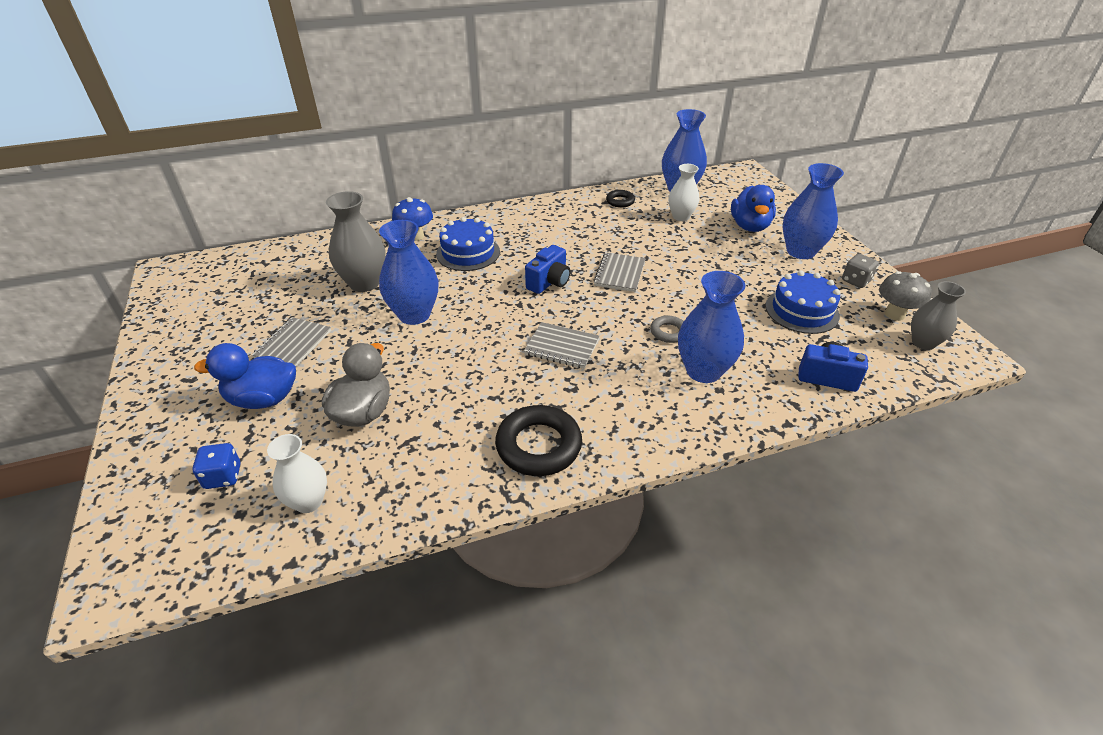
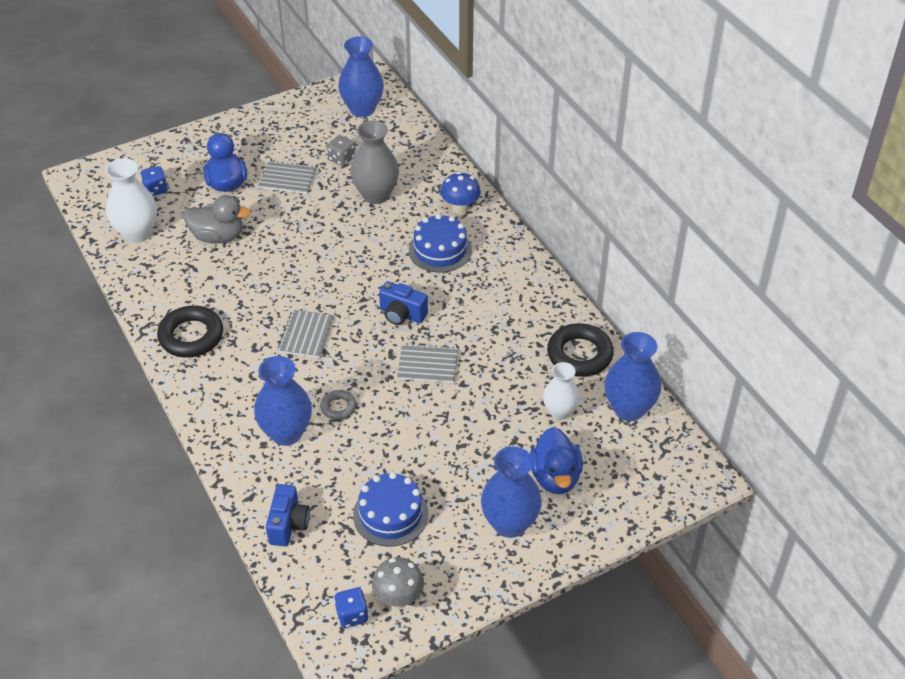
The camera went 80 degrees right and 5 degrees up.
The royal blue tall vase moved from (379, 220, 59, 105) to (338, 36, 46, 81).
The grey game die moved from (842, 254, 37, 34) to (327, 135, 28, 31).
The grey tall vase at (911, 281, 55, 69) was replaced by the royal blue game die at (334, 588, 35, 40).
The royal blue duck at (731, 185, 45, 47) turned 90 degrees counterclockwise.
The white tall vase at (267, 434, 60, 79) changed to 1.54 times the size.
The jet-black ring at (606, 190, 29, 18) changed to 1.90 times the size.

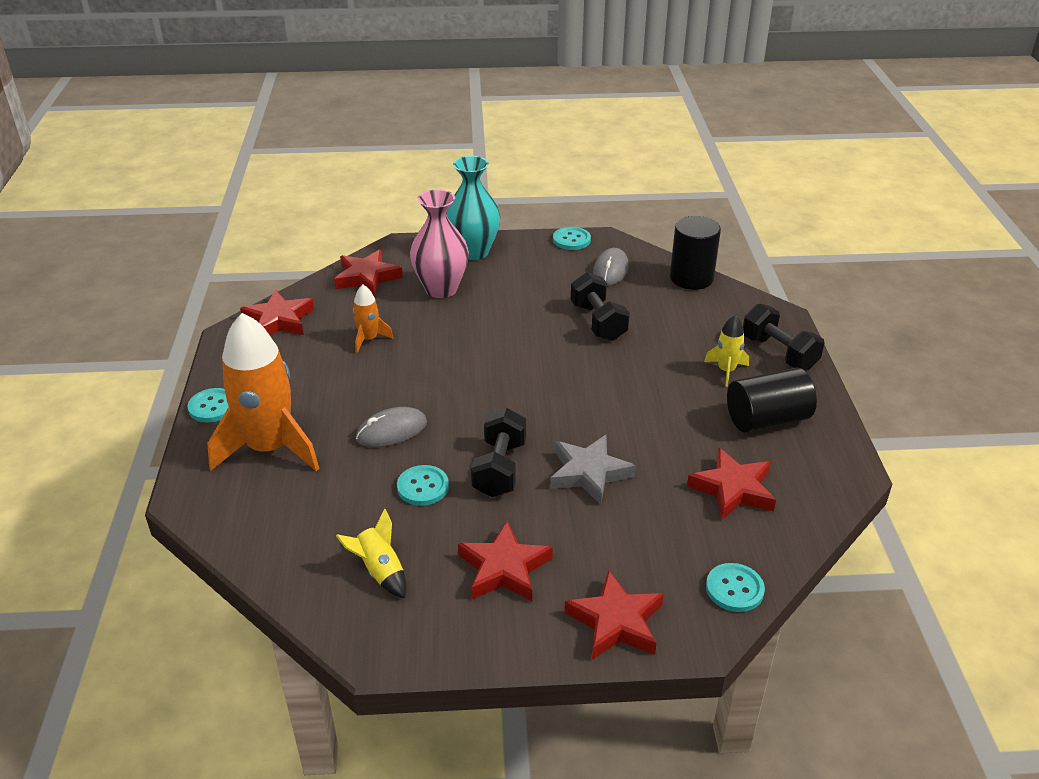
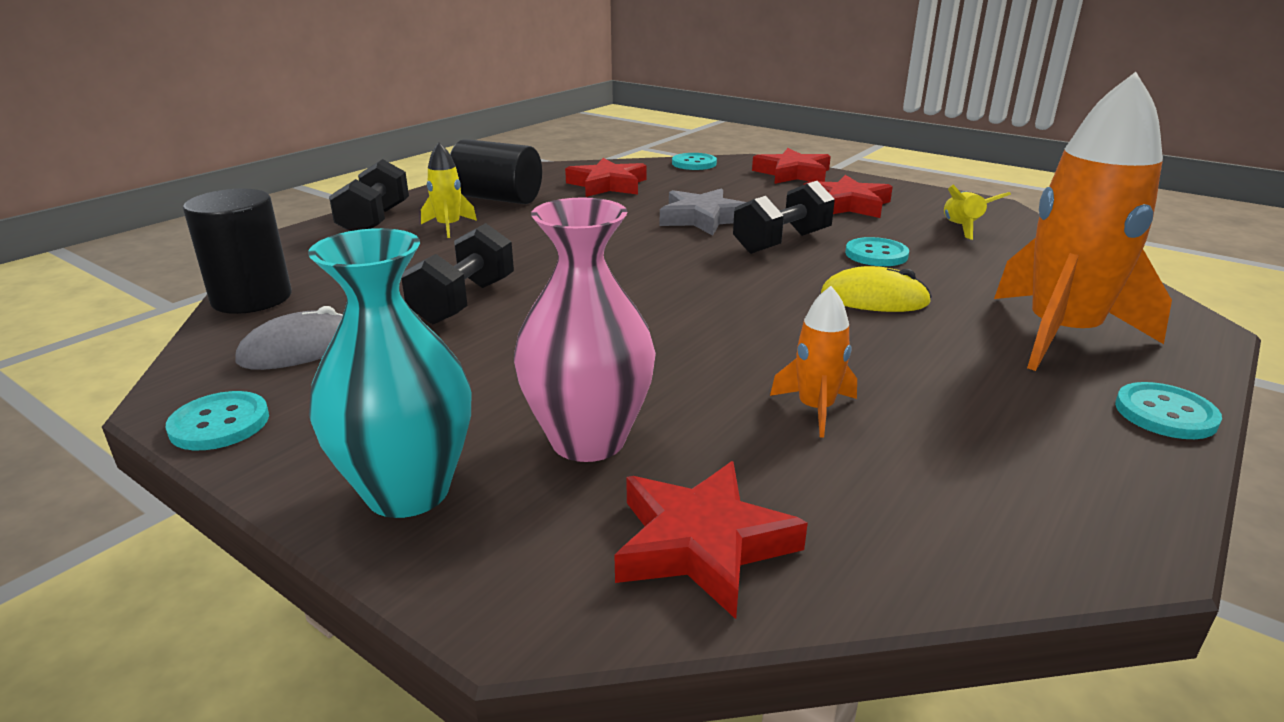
The camera went 140 degrees left and 10 degrees down.
The scarlet five-pointed star at (240, 290, 74, 45) disappeared.
The grey computer mouse at (356, 407, 71, 40) became the golden computer mouse at (821, 266, 111, 46).

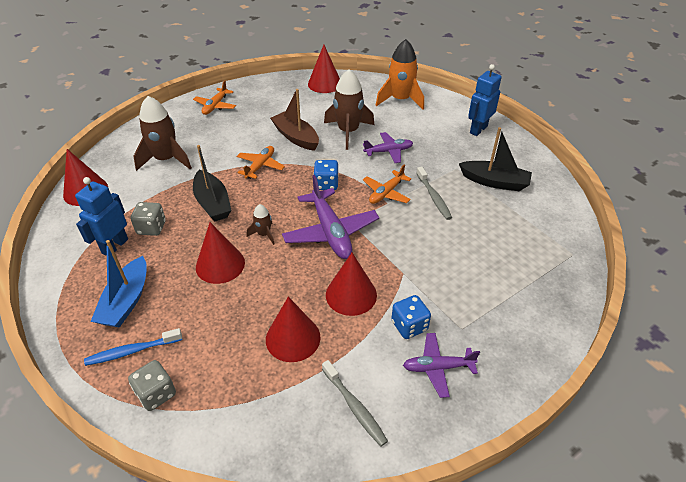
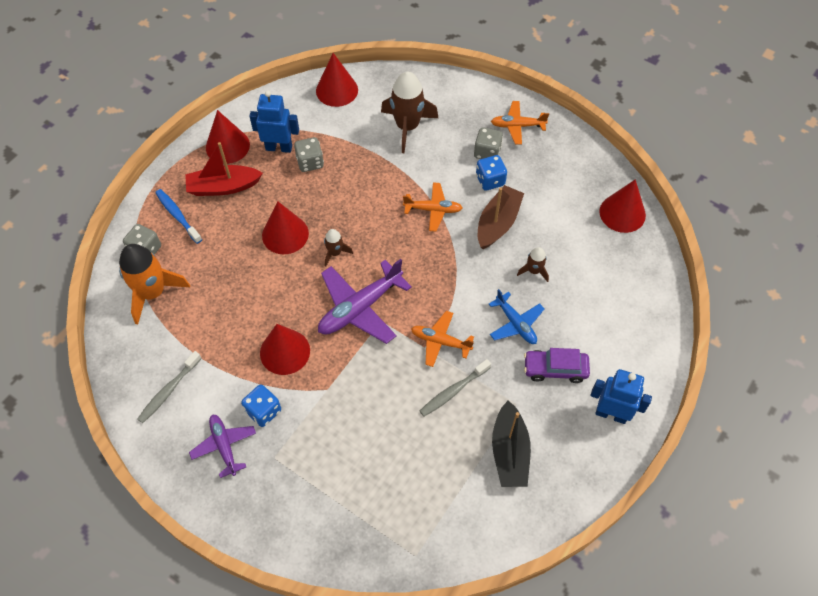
The camera went 70 degrees right and 15 degrees up.
The jet-black boat at (193, 145, 39, 76) disappeared.
The grey game die at (474, 127, 29, 32) appeared.
The violet automobile at (524, 348, 66, 35) appeared.
The scarlet cone shape moved from (266, 297, 54, 65) to (206, 110, 44, 54).
The royal blue game die moved from (313, 160, 26, 30) to (476, 155, 31, 36).
The orange-coloured spaceship moved from (376, 39, 48, 71) to (119, 244, 71, 80).
The royal blue boat at (91, 240, 56, 88) became the scarlet boat at (185, 142, 78, 54).
The violet aeroplane at (363, 132, 50, 31) became the royal blue aeroplane at (489, 289, 55, 55).
The brown spaceship at (324, 69, 50, 81) changed to 0.49 times the size.

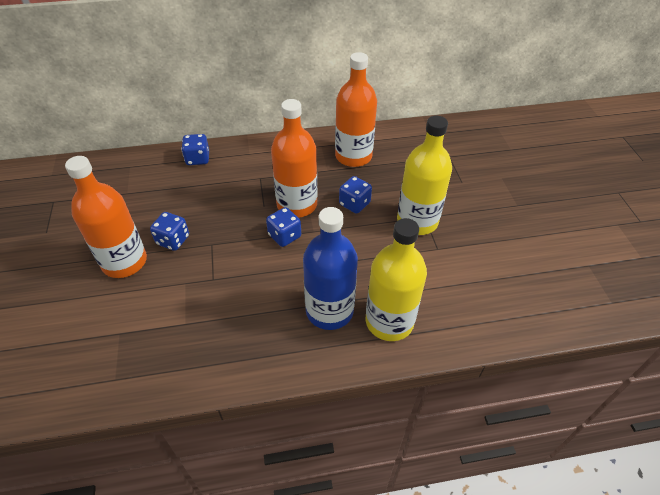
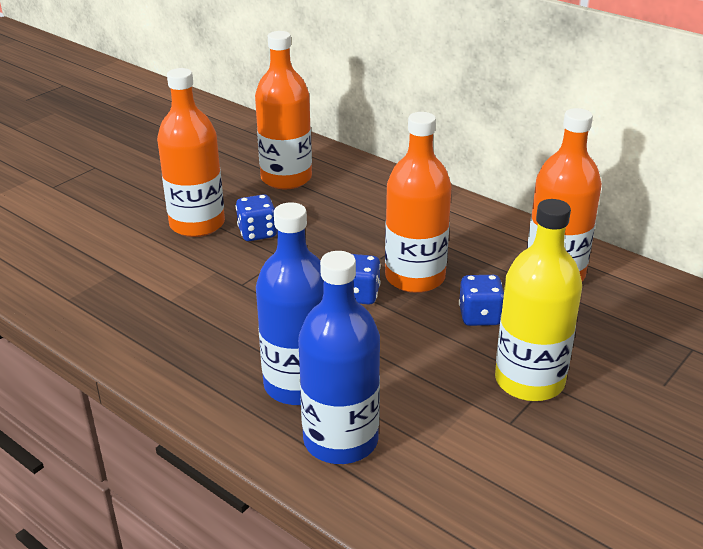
The camera went 50 degrees right and 15 degrees down.
The royal blue game die at (181, 134, 28, 31) disappeared.
The orange-coloured bottle at (255, 31, 57, 159) appeared.
The golden bottle at (366, 218, 61, 123) became the royal blue bottle at (298, 251, 82, 213).

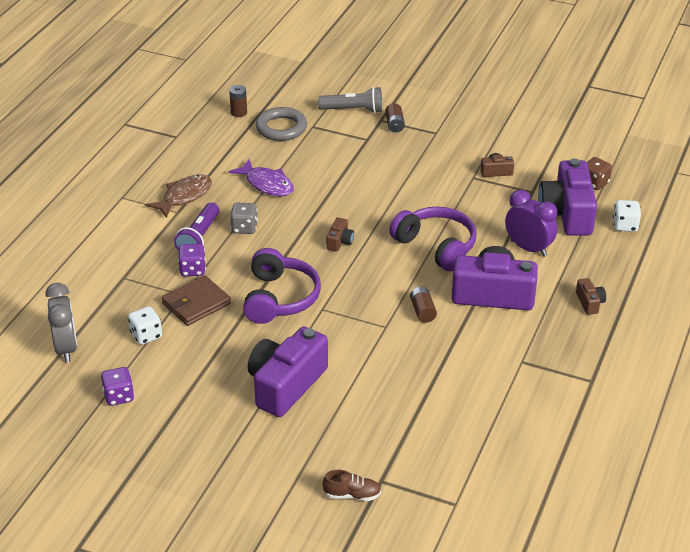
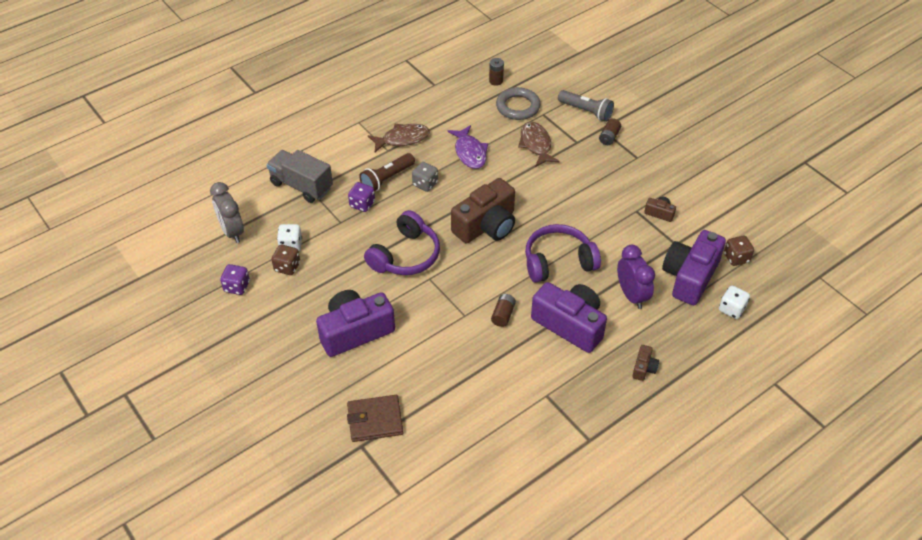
The camera went 30 degrees right and 10 degrees up.
The brown sneaker at (322, 470, 59, 31) disappeared.
The grey toy truck at (266, 150, 67, 53) appeared.
The brown game die at (271, 245, 29, 30) appeared.
The brown toy fish at (518, 122, 42, 45) appeared.
The brown wallet moved from (161, 275, 70, 51) to (347, 395, 56, 47).
The violet flashlight at (174, 203, 45, 48) became the brown flashlight at (359, 153, 56, 38).
The grey clock at (45, 283, 32, 79) turned 135 degrees clockwise.
The violet over-ear headphones at (389, 207, 88, 65) turned 90 degrees counterclockwise.
The brown photo camera at (326, 218, 28, 34) changed to 2.31 times the size.

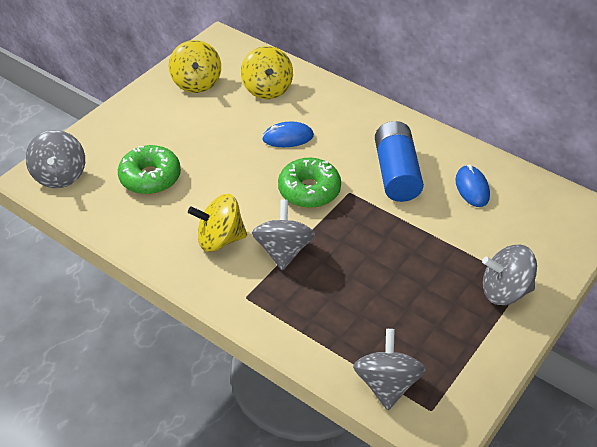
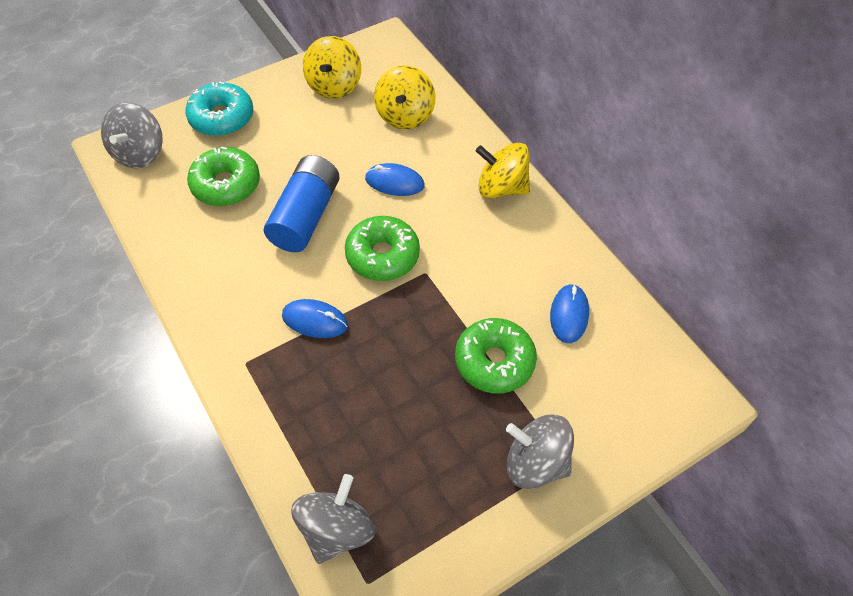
The camera went 20 degrees right and 10 degrees up.
The teal doughnut at (185, 81, 68, 55) appeared.
The green doughnut at (455, 318, 82, 76) appeared.
The golden toy top moved from (188, 194, 59, 58) to (476, 143, 54, 56).
The royal blue battery moved from (375, 121, 49, 81) to (264, 155, 75, 97).
The grey toy top at (252, 199, 63, 71) was replaced by the royal blue computer mouse at (282, 299, 66, 39).

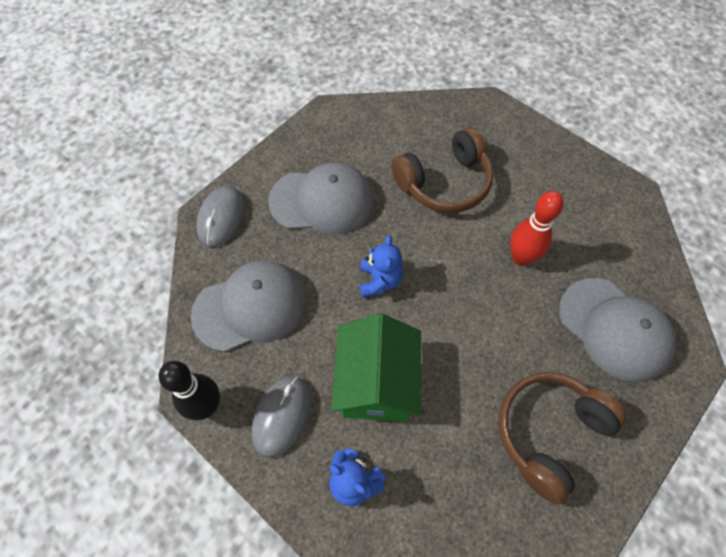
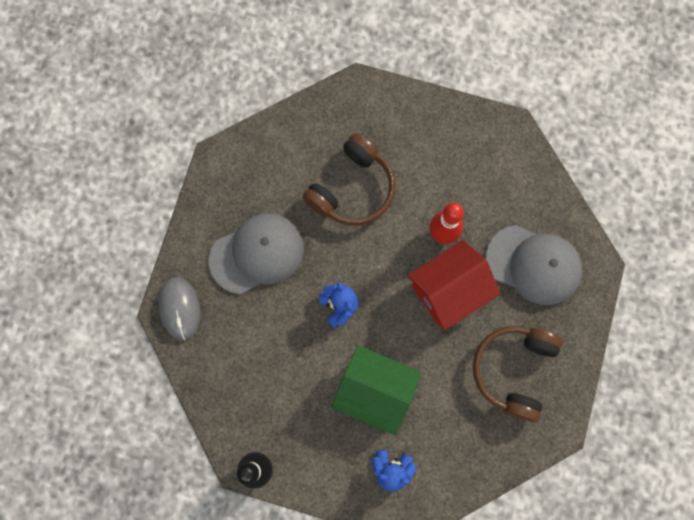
The camera went 25 degrees left and 15 degrees up.
The grey cap at (191, 260, 115, 92) disappeared.
The grey computer mouse at (252, 376, 59, 82) disappeared.
The scarlet cottage at (408, 240, 92, 90) appeared.
The green cottage at (331, 314, 90, 107) turned 45 degrees counterclockwise.

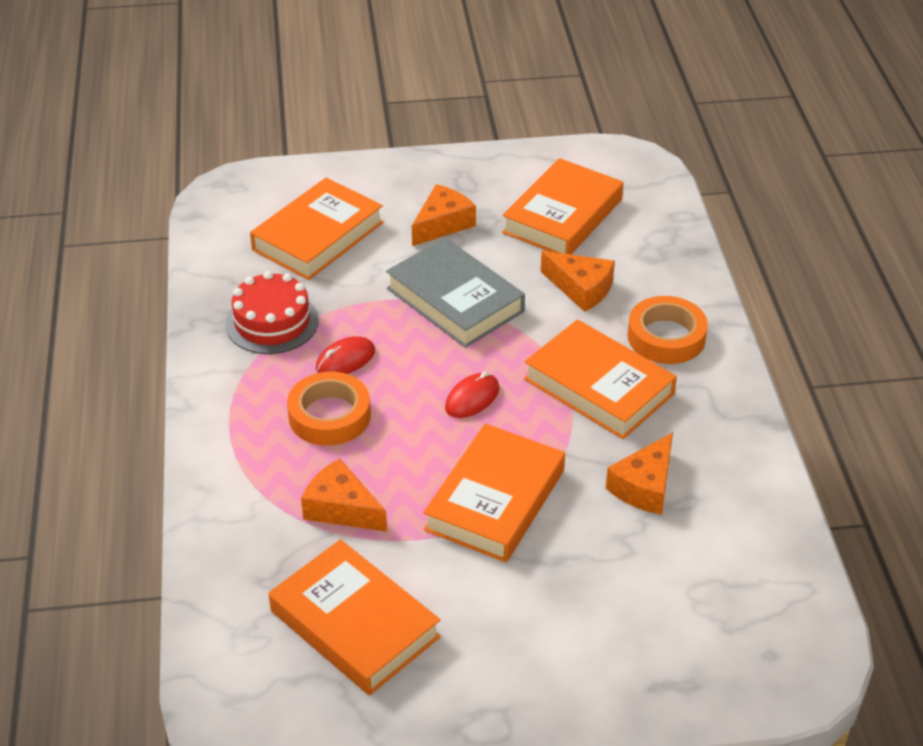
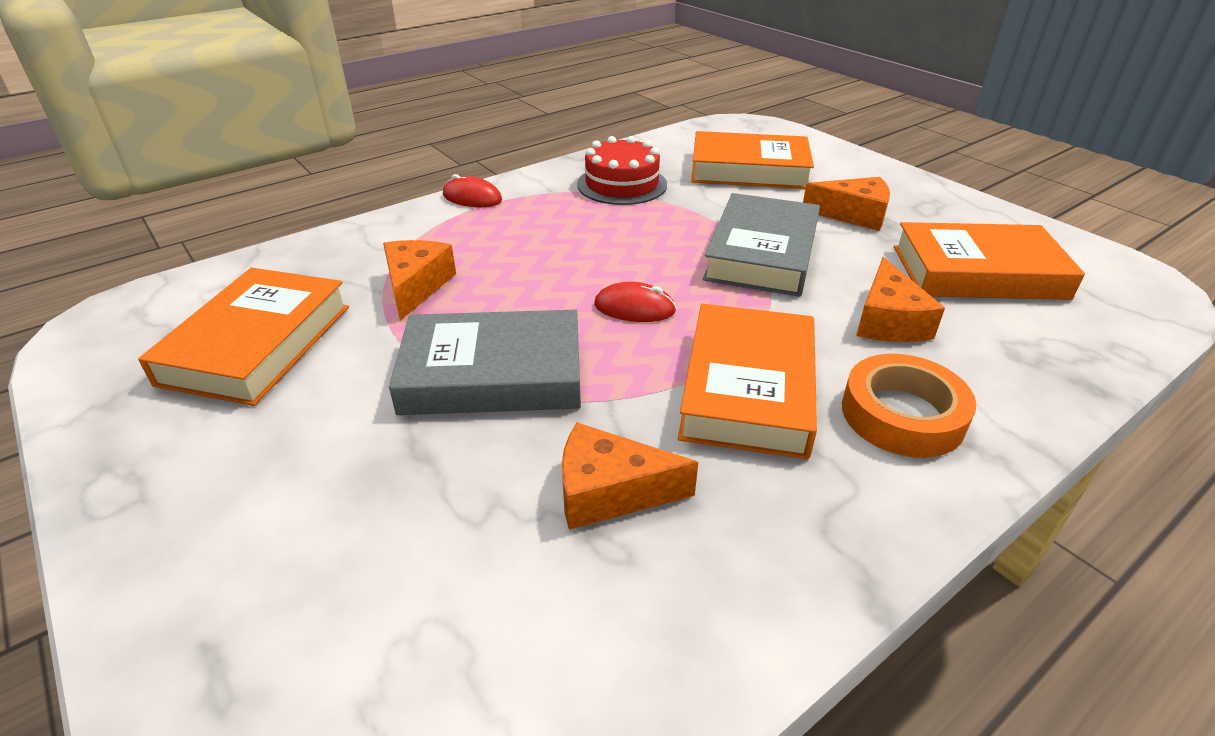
The camera went 60 degrees right and 5 degrees down.
The orange-coloured sticky tape at (287, 372, 84, 74) disappeared.
The scarlet computer mouse moved from (316, 336, 59, 38) to (443, 174, 59, 33).
The orange-coloured book at (423, 423, 142, 139) became the grey book at (389, 310, 192, 105).

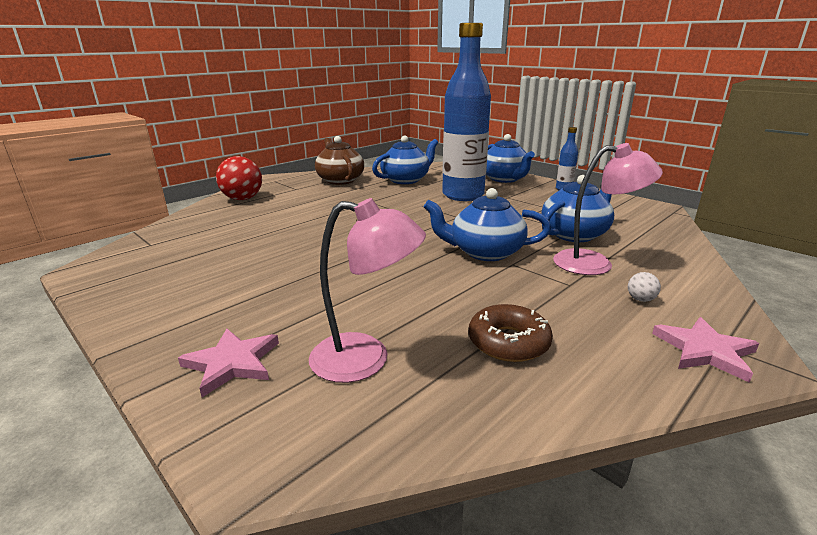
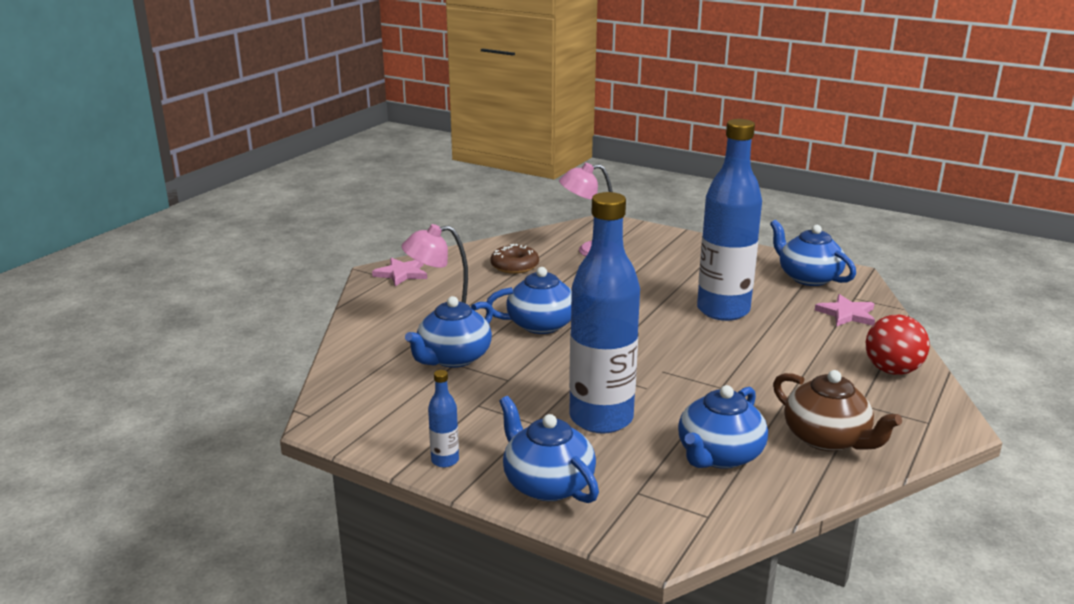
The camera went 165 degrees right and 0 degrees up.
The white ball at (628, 272, 33, 30) disappeared.
The royal blue bottle at (697, 119, 65, 202) appeared.
The royal blue teapot at (770, 220, 86, 66) appeared.
The rosy five-pointed star moved from (178, 329, 101, 68) to (815, 294, 60, 32).

